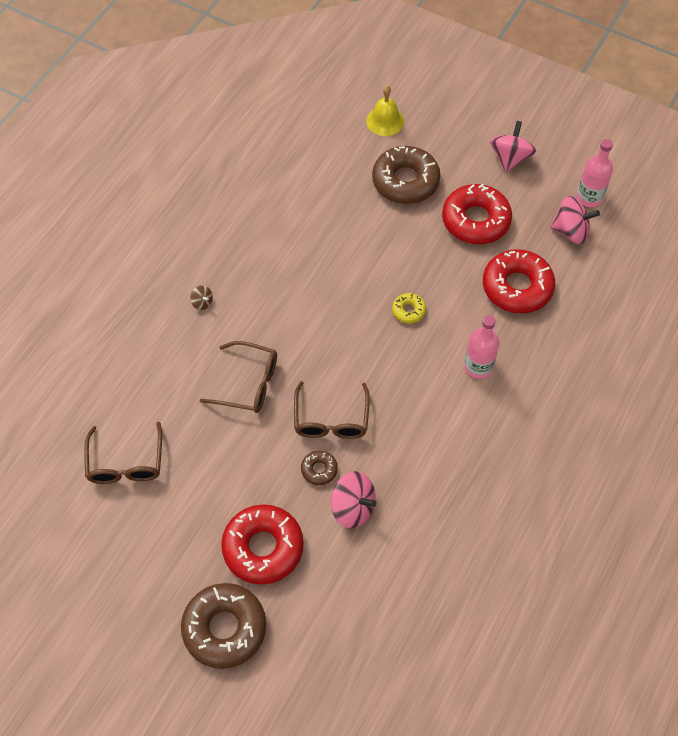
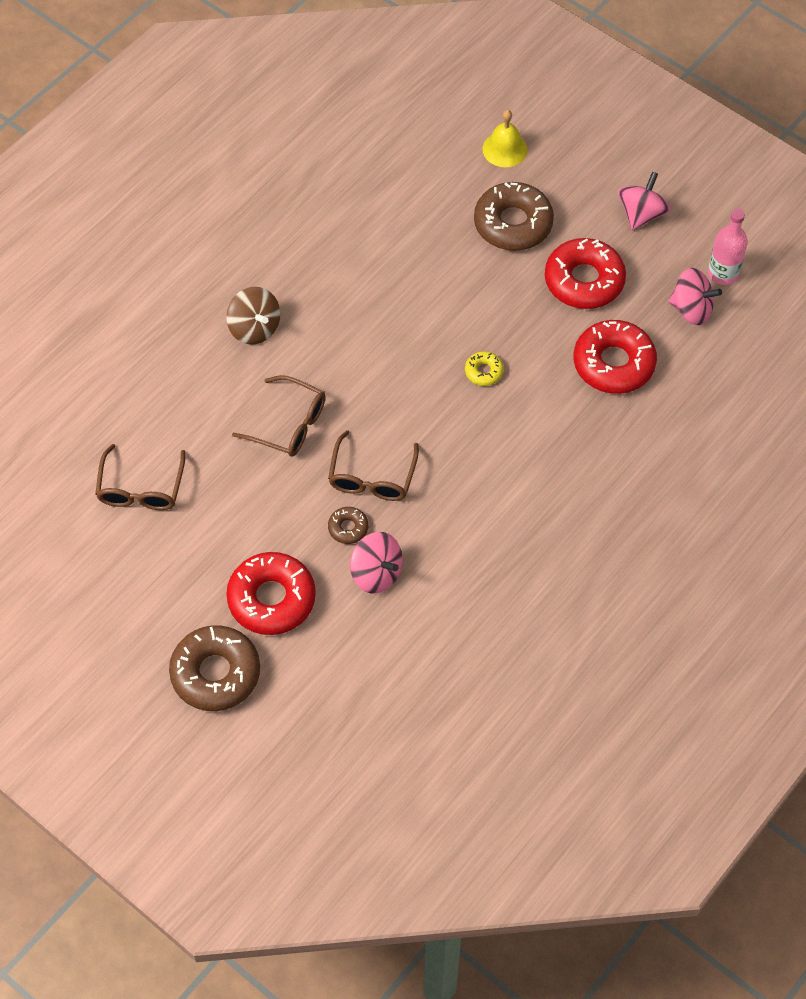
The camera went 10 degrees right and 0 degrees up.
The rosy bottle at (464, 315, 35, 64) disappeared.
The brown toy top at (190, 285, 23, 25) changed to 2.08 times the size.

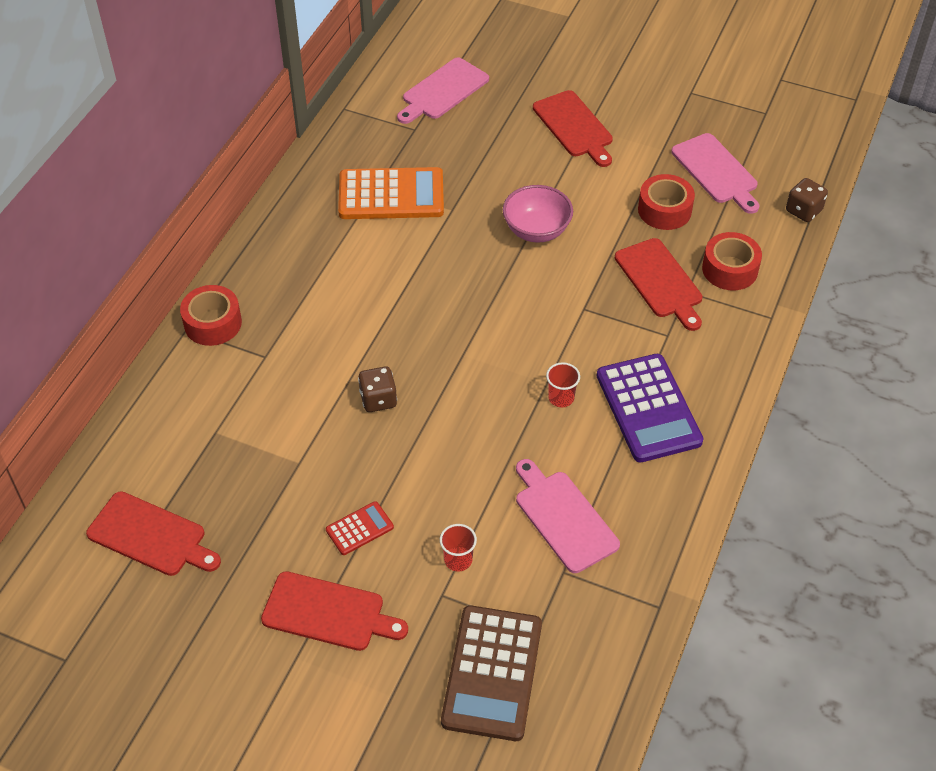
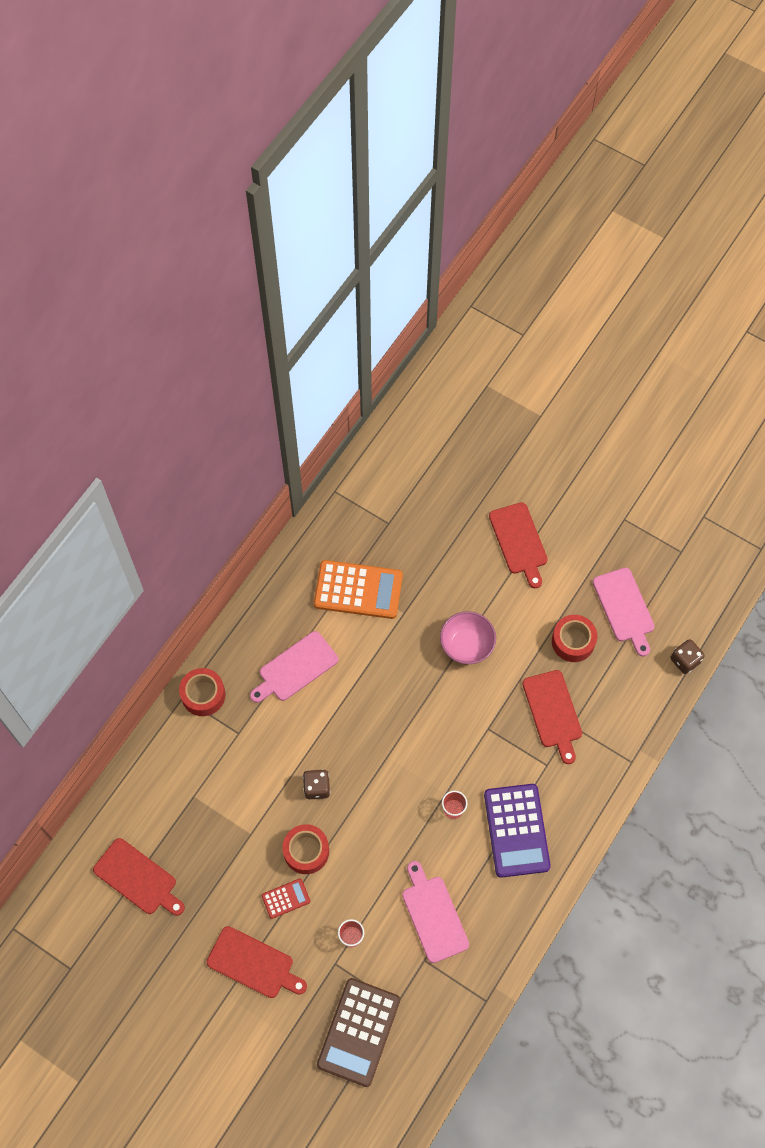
The camera went 10 degrees right and 15 degrees up.
The rosy chopping board moved from (397, 57, 92, 67) to (250, 631, 89, 72).
The scarlet sticky tape moved from (702, 232, 60, 58) to (282, 824, 47, 50).

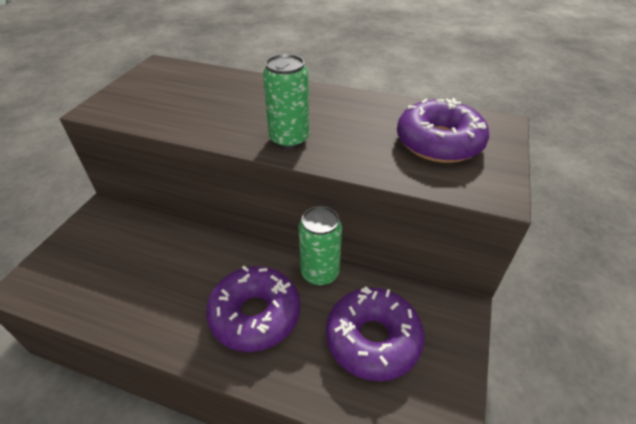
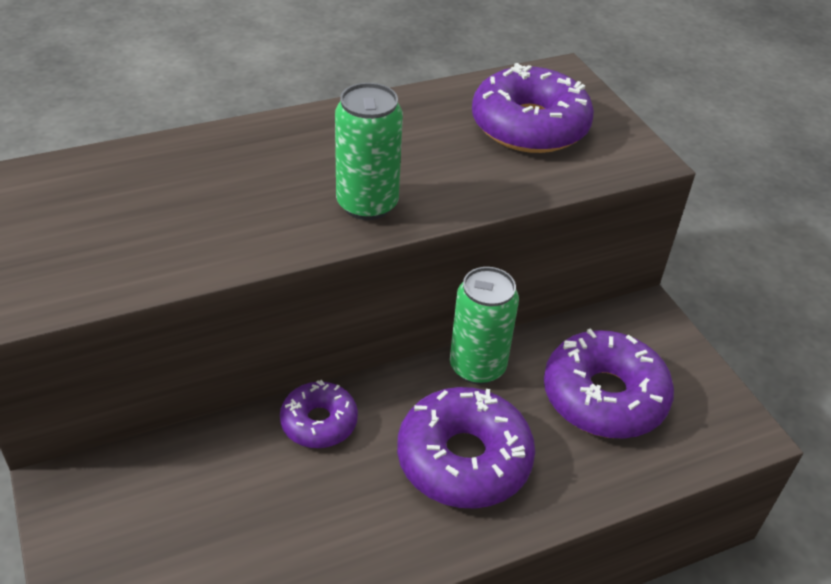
The camera went 45 degrees left and 0 degrees up.
The violet doughnut at (280, 380, 78, 68) appeared.

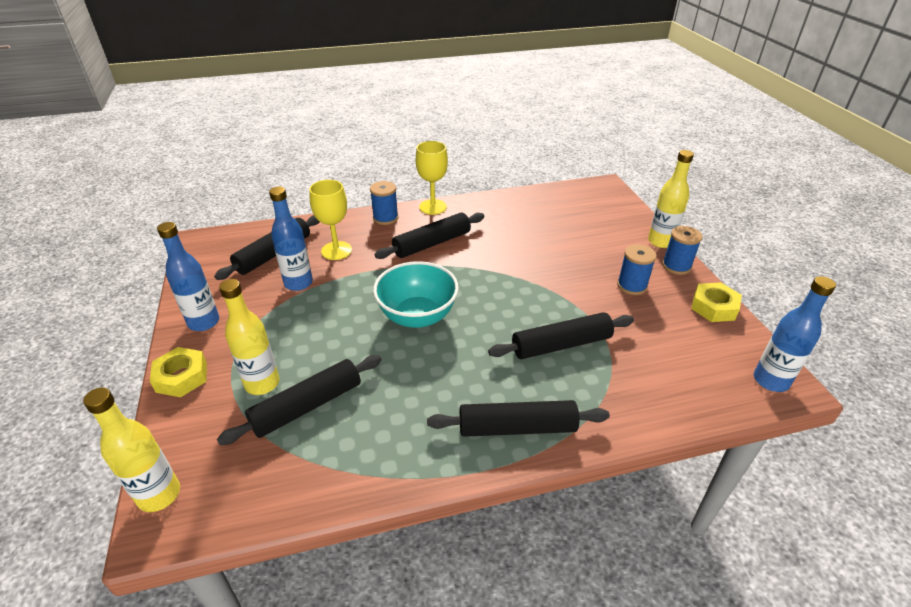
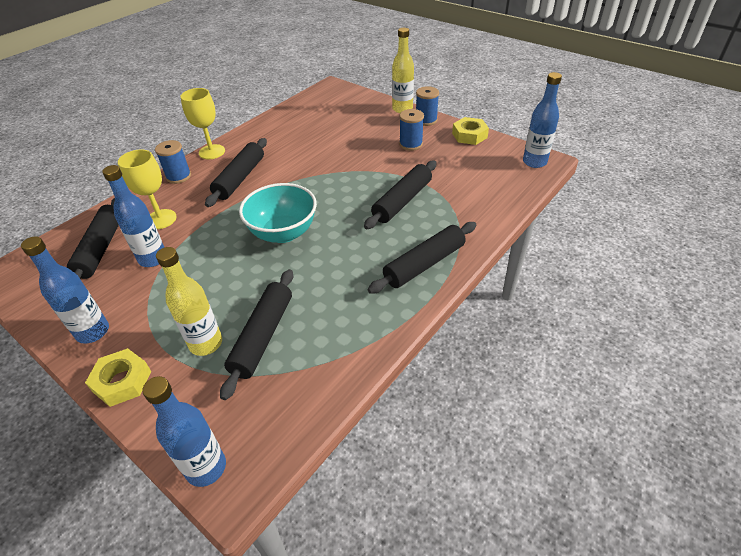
The camera went 35 degrees left and 5 degrees up.
The golden bottle at (83, 388, 97, 124) became the royal blue bottle at (142, 376, 84, 111).

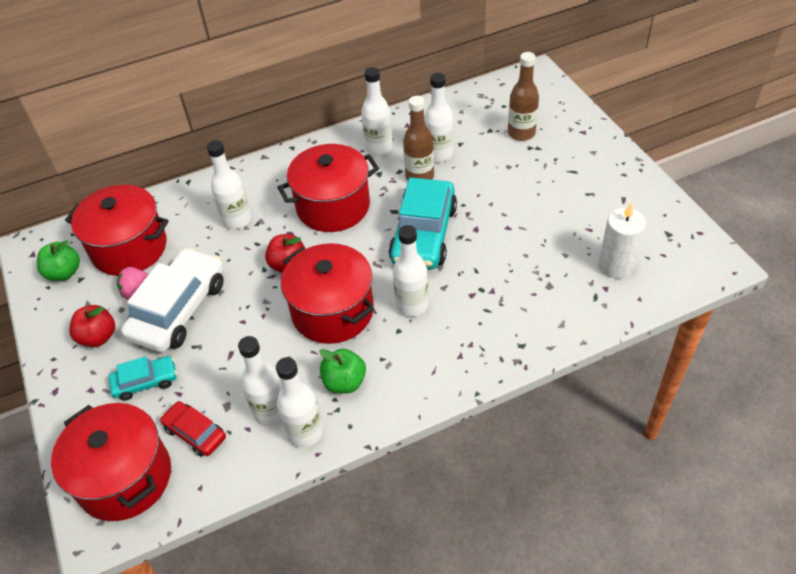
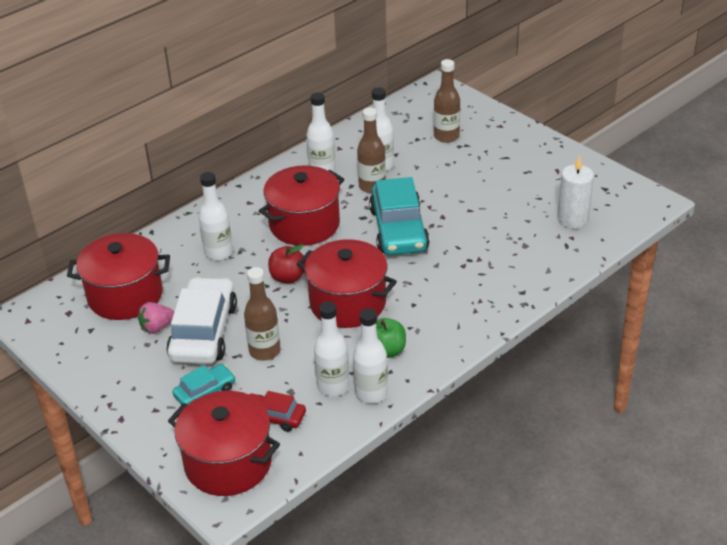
The camera went 20 degrees left and 10 degrees down.
The green toy apple at (37, 240, 43, 41) disappeared.
The scarlet toy apple at (70, 305, 45, 42) disappeared.
The white bottle at (393, 225, 36, 92) disappeared.
The brown bottle at (244, 267, 36, 94) appeared.

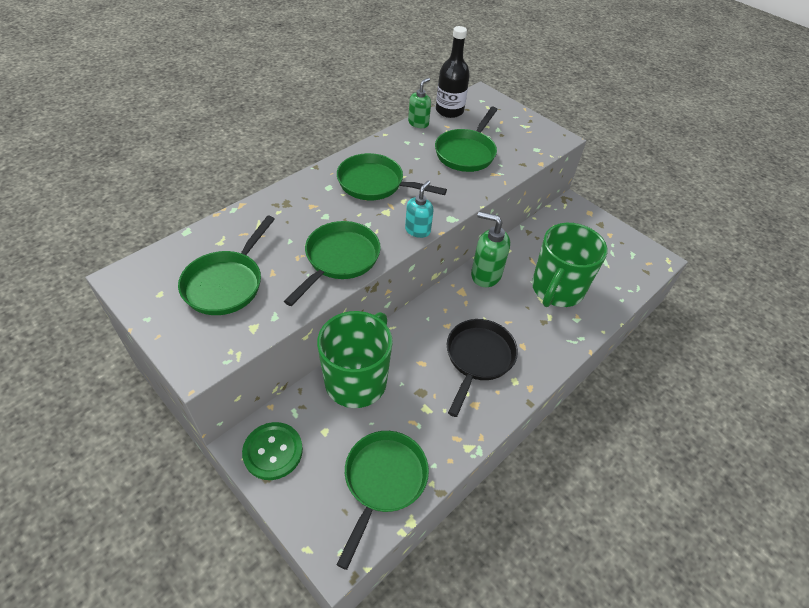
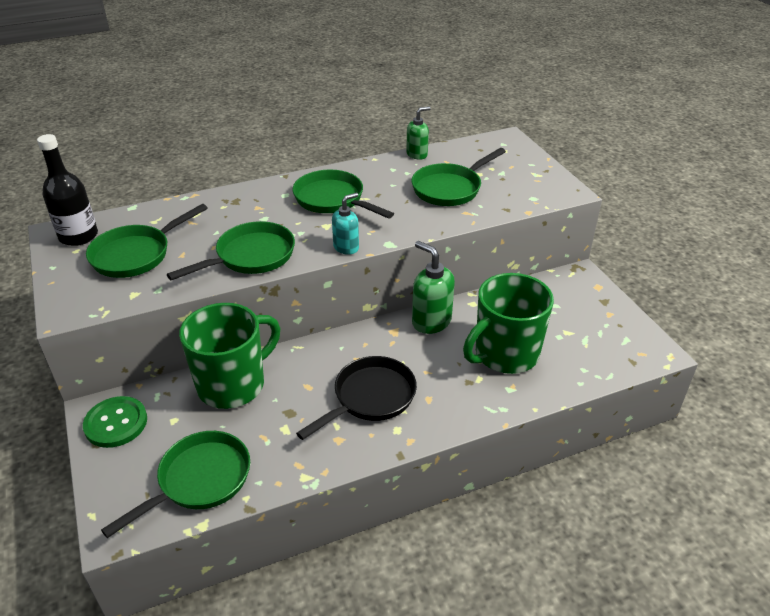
The camera went 25 degrees right and 10 degrees down.
The jet-black bottle moved from (436, 26, 34, 92) to (37, 134, 61, 112).

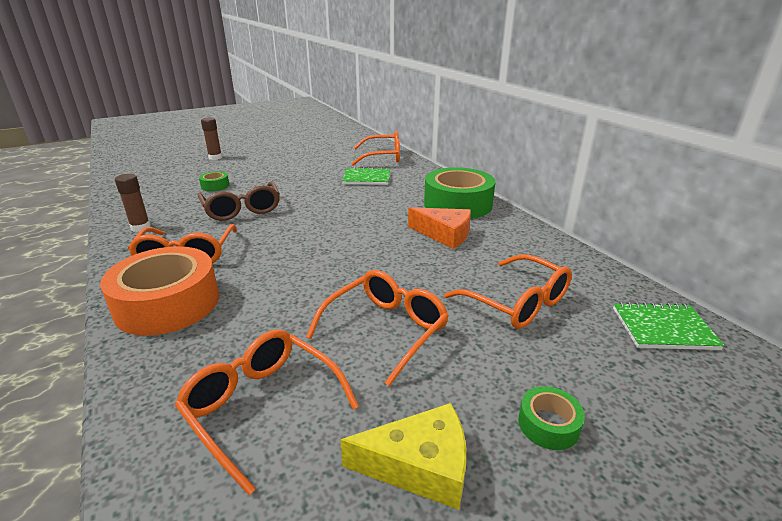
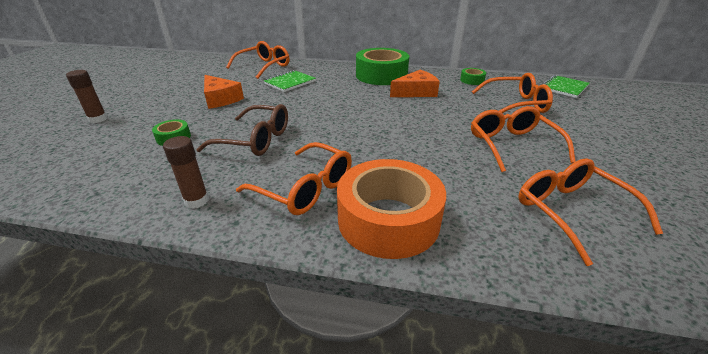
The camera went 50 degrees left and 5 degrees up.
The golden piece of cheese at (340, 403, 126, 107) disappeared.
The orange-coloured piece of cheese at (204, 75, 40, 34) appeared.
The green sticky tape moved from (518, 386, 67, 64) to (460, 68, 26, 17).
The orange-coloured spectacles at (175, 329, 184, 166) turned 75 degrees clockwise.

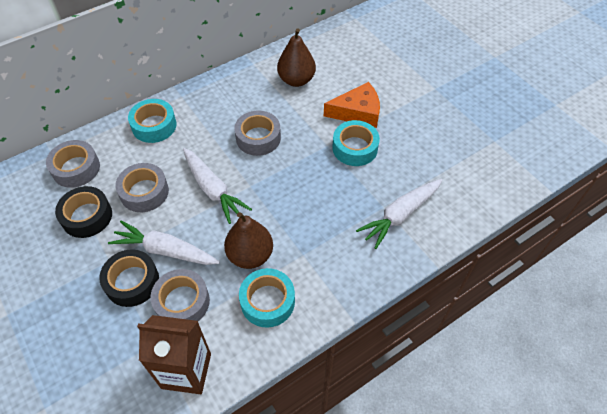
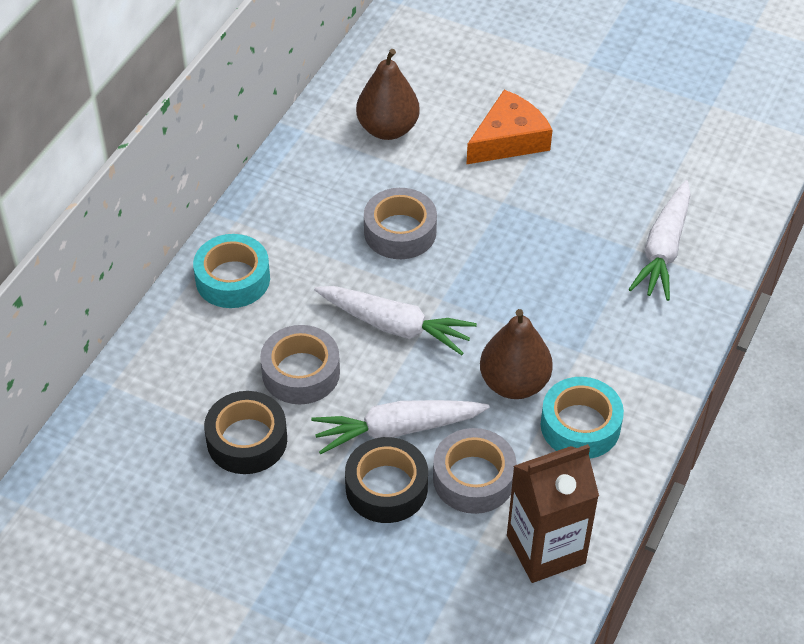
The camera went 30 degrees left and 5 degrees down.
The grey sticky tape at (46, 140, 54, 48) disappeared.
The teal sticky tape at (333, 120, 47, 46) disappeared.

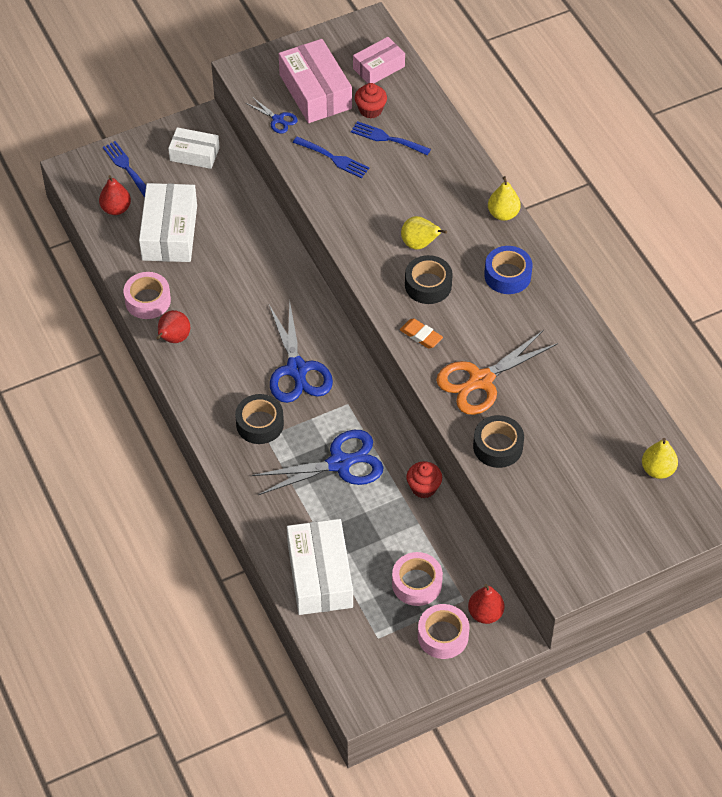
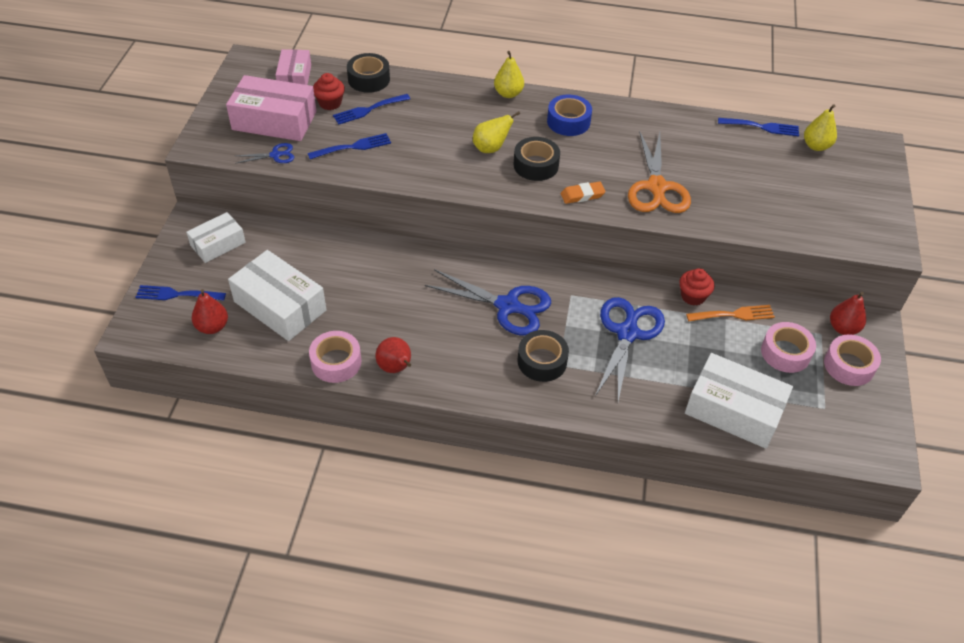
The camera went 55 degrees left and 5 degrees down.
The orange-coloured dinner fork at (686, 305, 89, 16) appeared.
The royal blue dinner fork at (718, 118, 81, 18) appeared.
The jet-black sticky tape moved from (473, 415, 51, 53) to (347, 53, 43, 40).

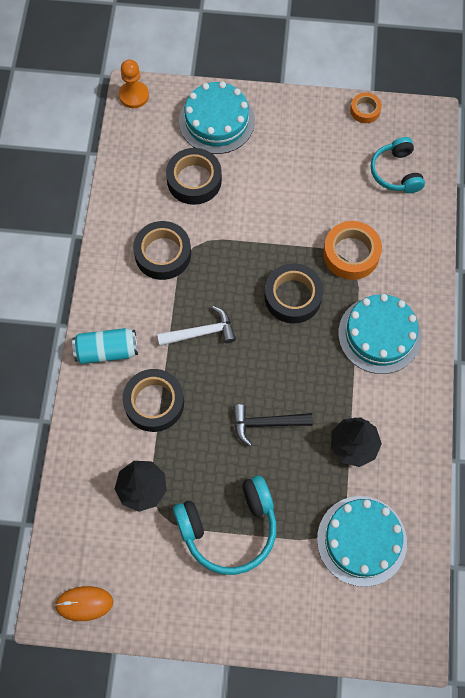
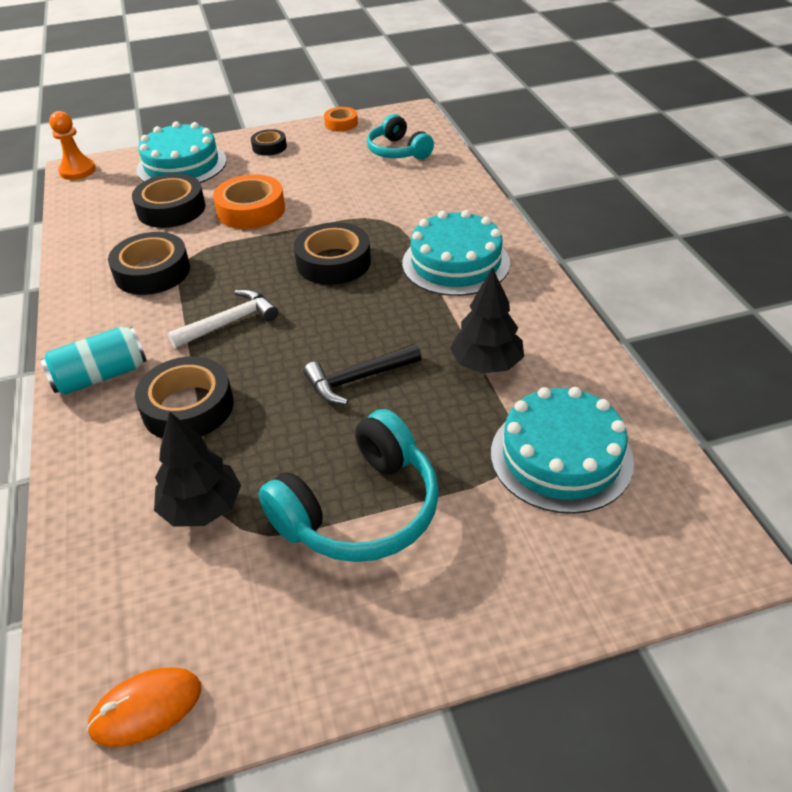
The camera went 20 degrees left and 25 degrees down.
The jet-black sticky tape at (251, 129, 36, 27) appeared.
The orange-coloured sticky tape moved from (323, 221, 59, 59) to (213, 174, 72, 55).

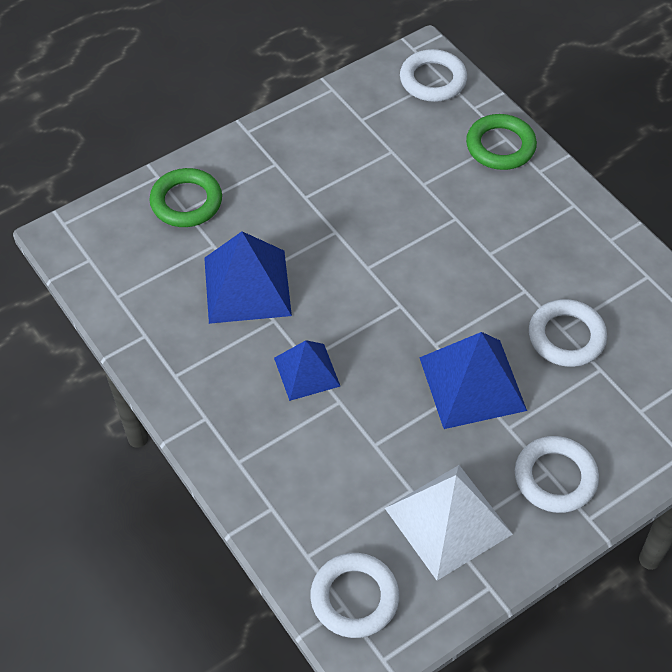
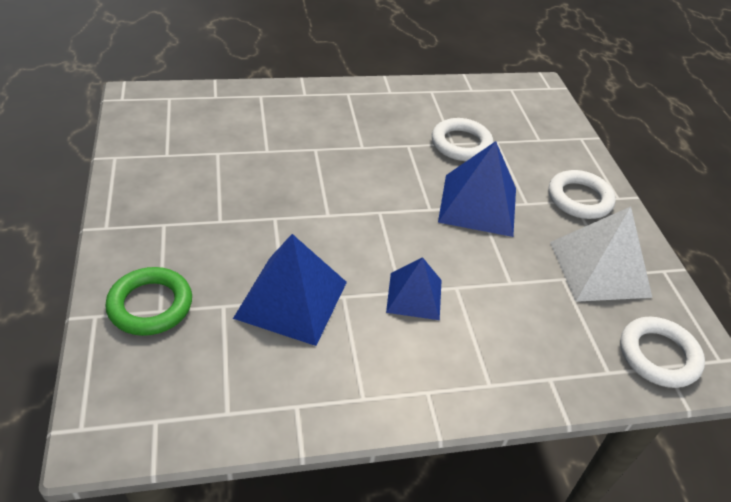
The camera went 70 degrees left and 10 degrees down.
The white ring at (400, 49, 67, 53) disappeared.
The green ring at (466, 114, 71, 56) disappeared.

